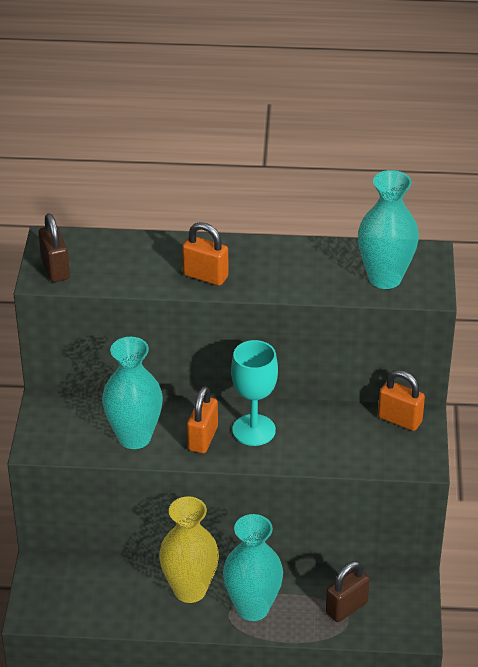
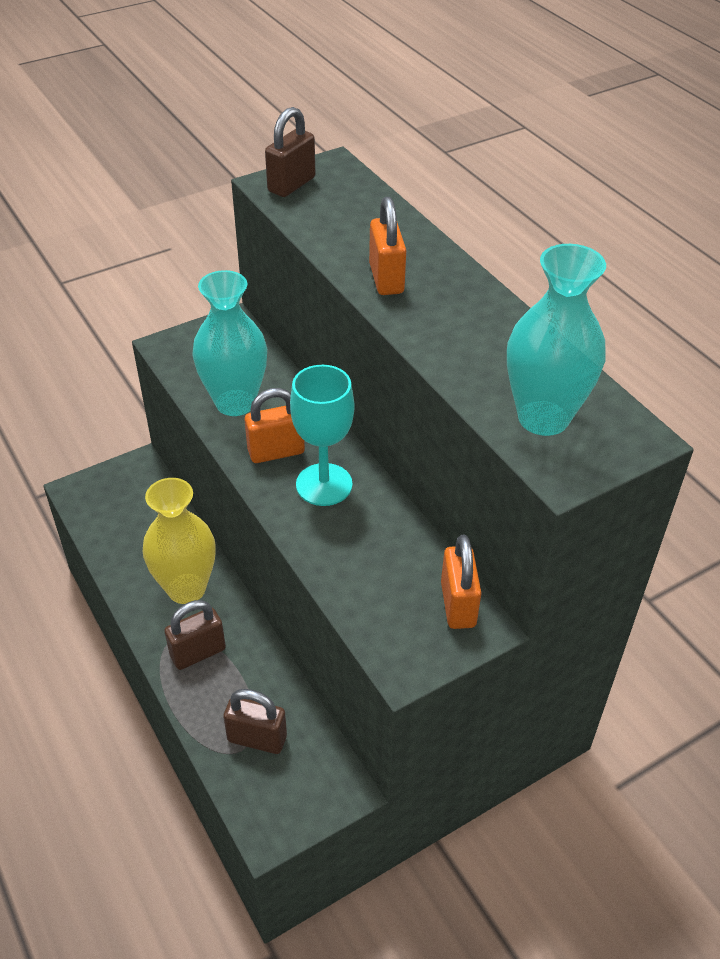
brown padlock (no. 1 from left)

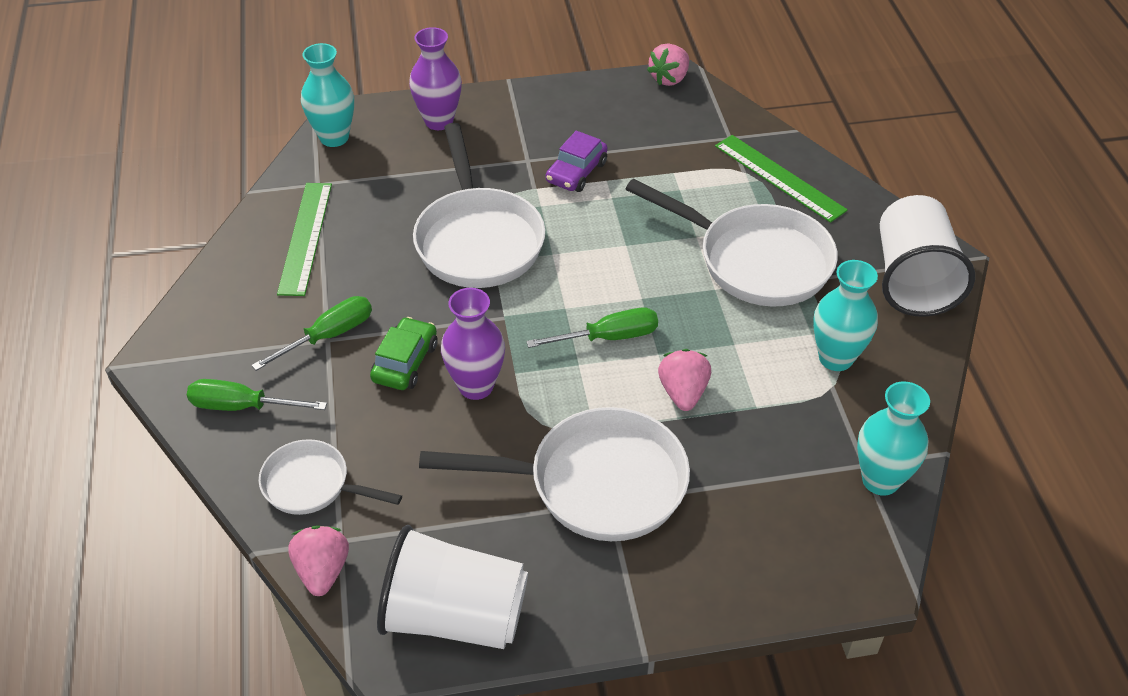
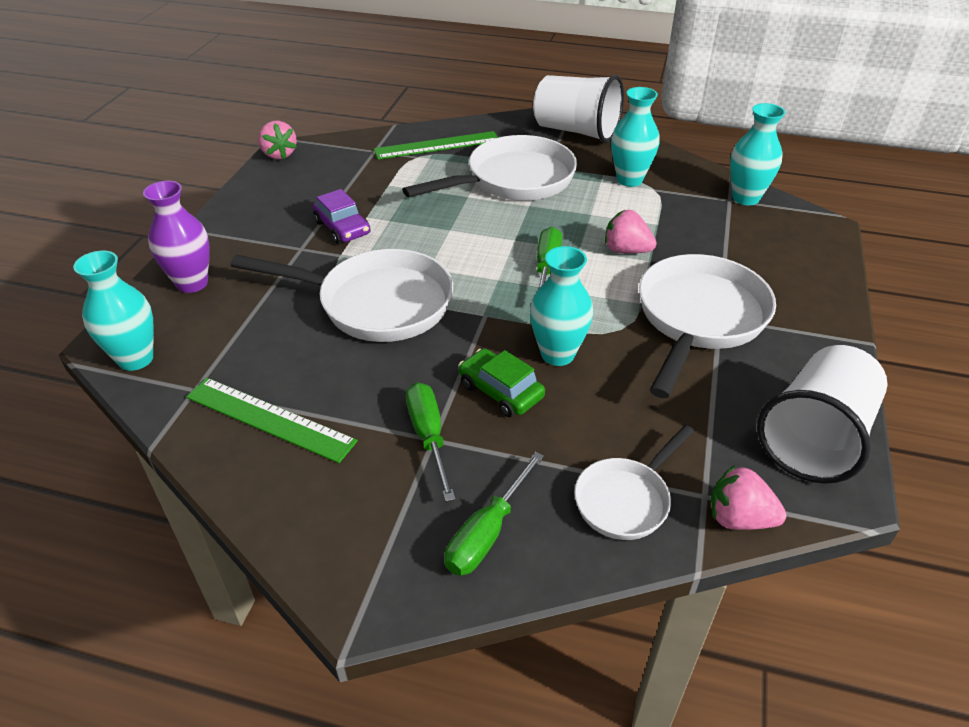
turquoise flower vase (no. 2 from left)

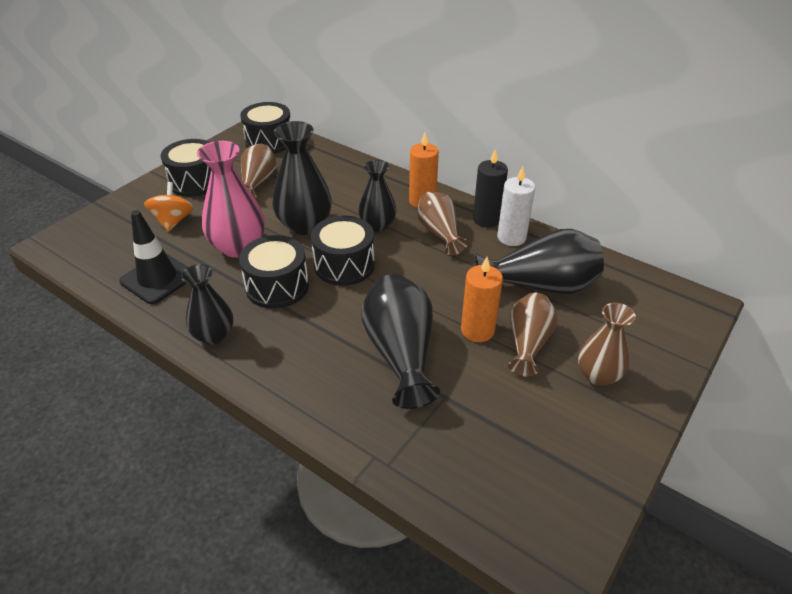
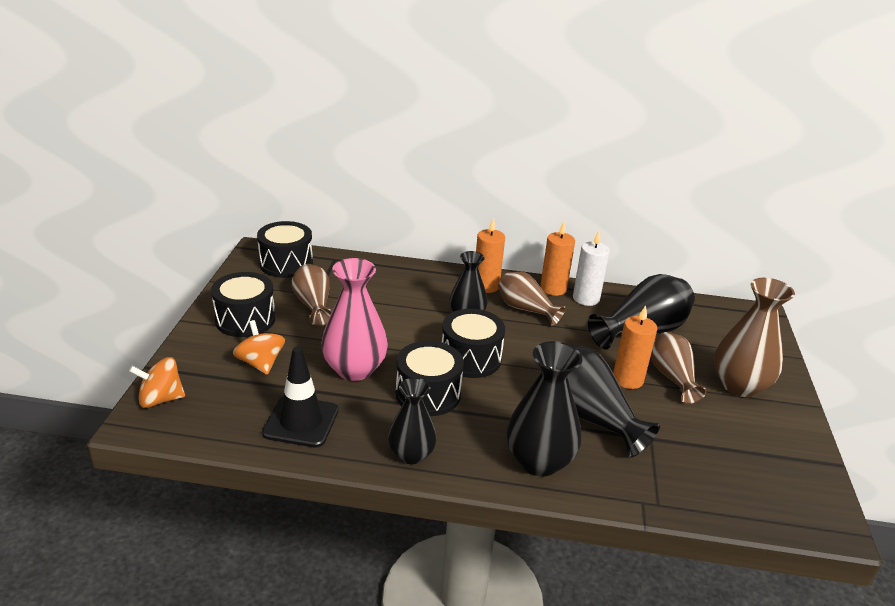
bright orange spinning top (no. 1 from left)
ebony flower vase (no. 3 from left)
bright orange pillar candle (no. 2 from left)
brown flower vase (no. 4 from left)

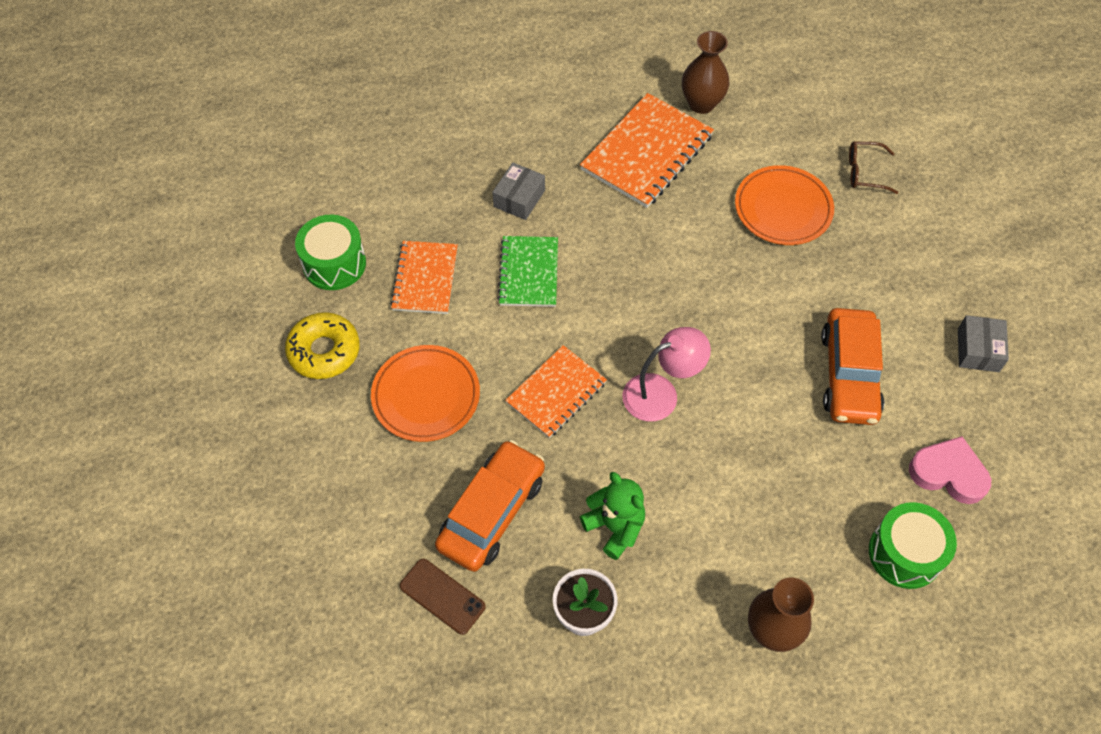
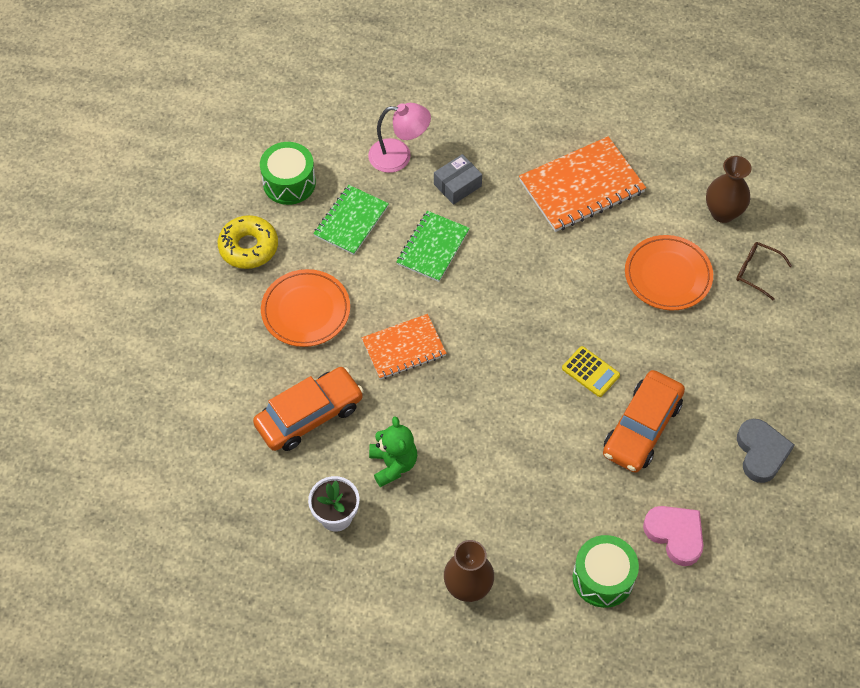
brown smartphone
golden adding machine
rose-pink lamp
brown flower vase (no. 2 from left)
gray heart shape
emerald notepad (no. 1 from left)

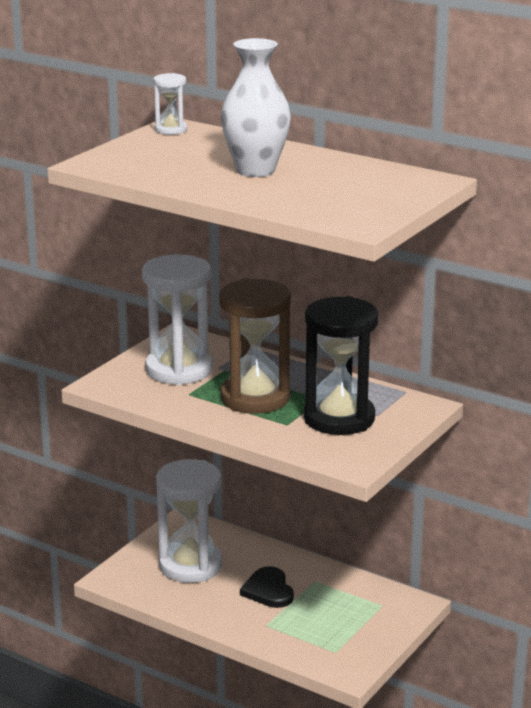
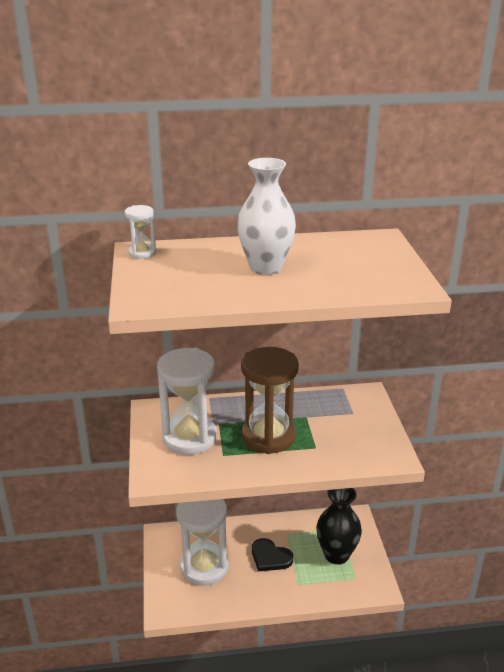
ebony sandglass
ebony flower vase

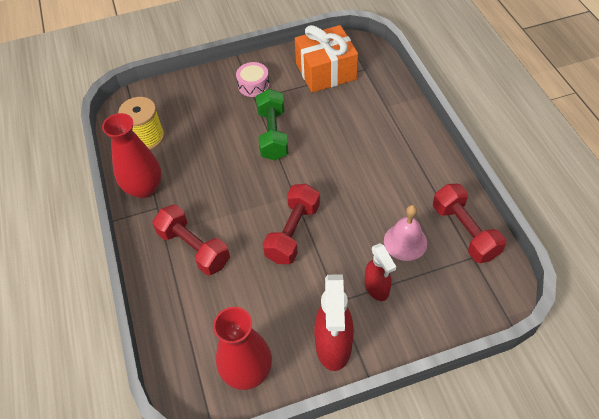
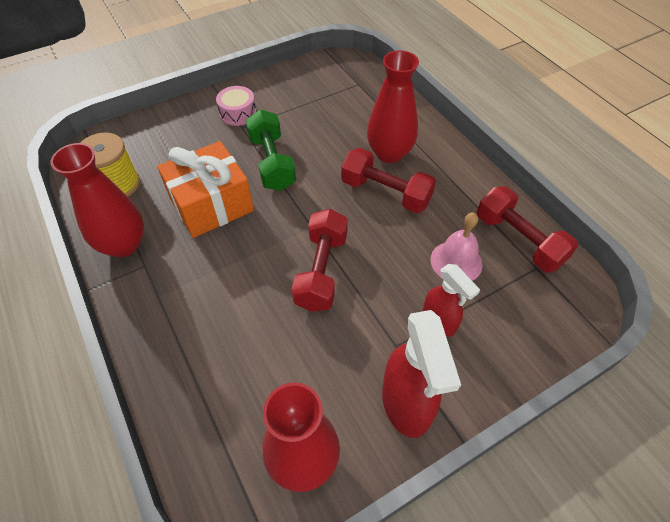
crimson flower vase (no. 3 from left)
crimson free weight (no. 2 from left)
bright orange present

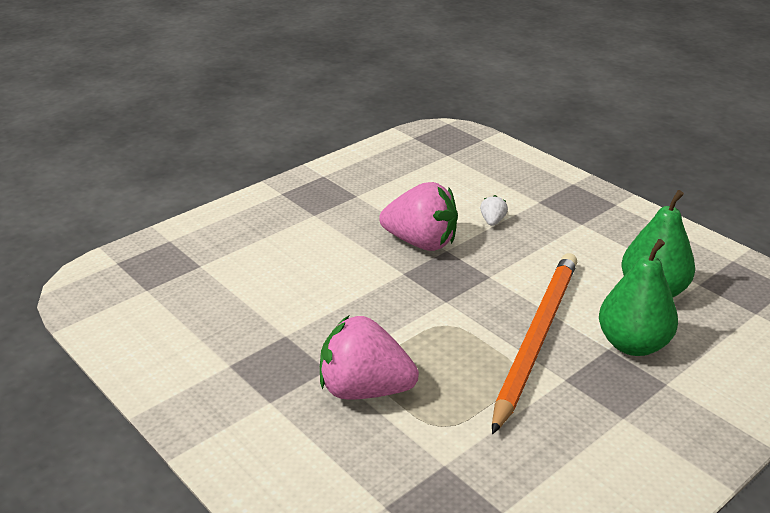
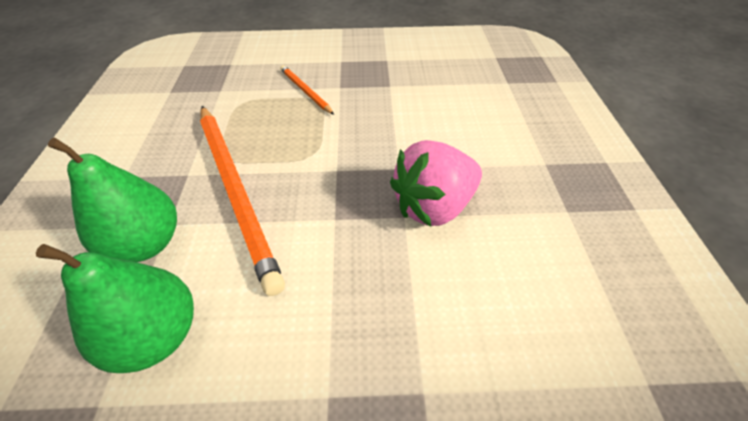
snow-white toy strawberry
bright orange wooden pencil (no. 2 from left)

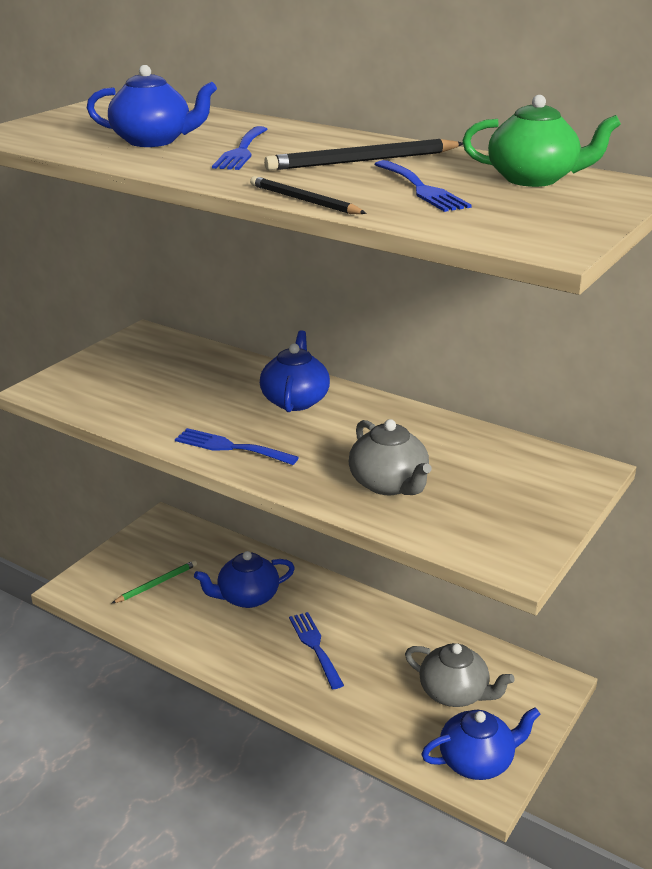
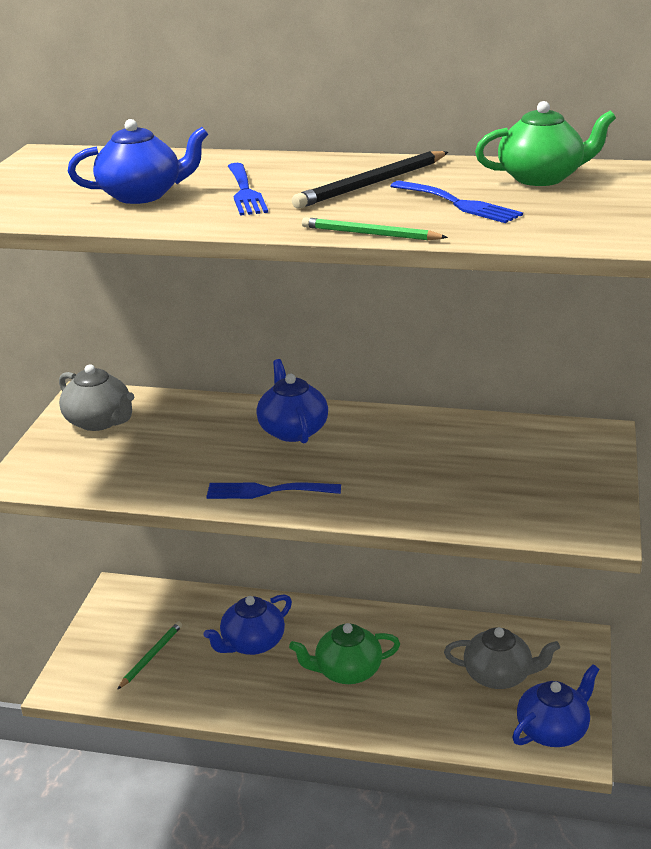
gray teapot (no. 1 from left)
emerald teapot (no. 1 from left)
emerald wooden pencil (no. 2 from left)

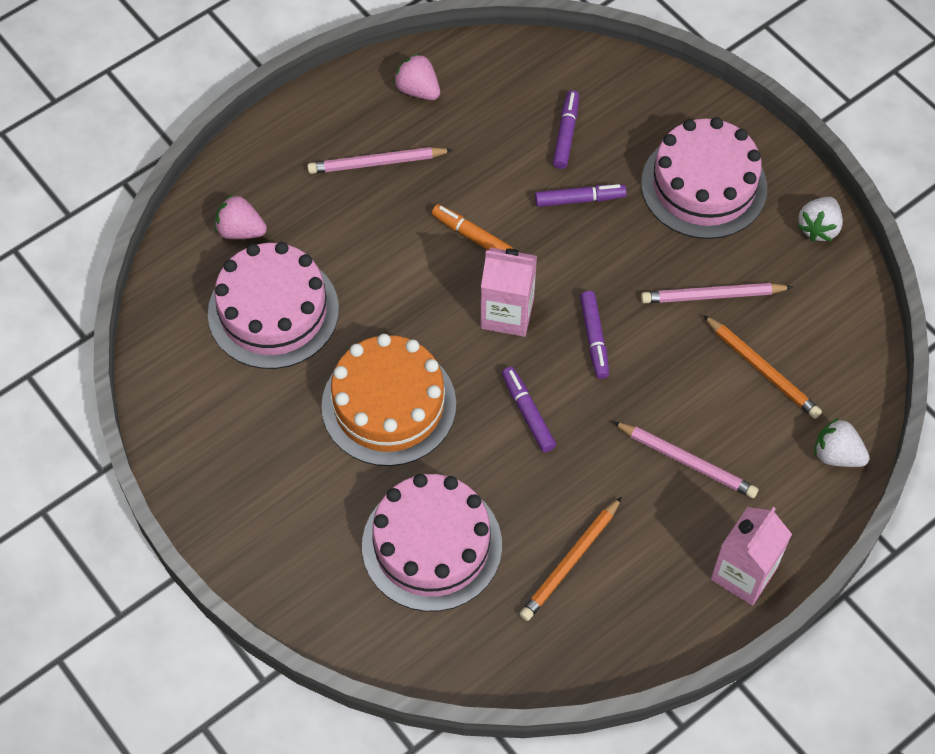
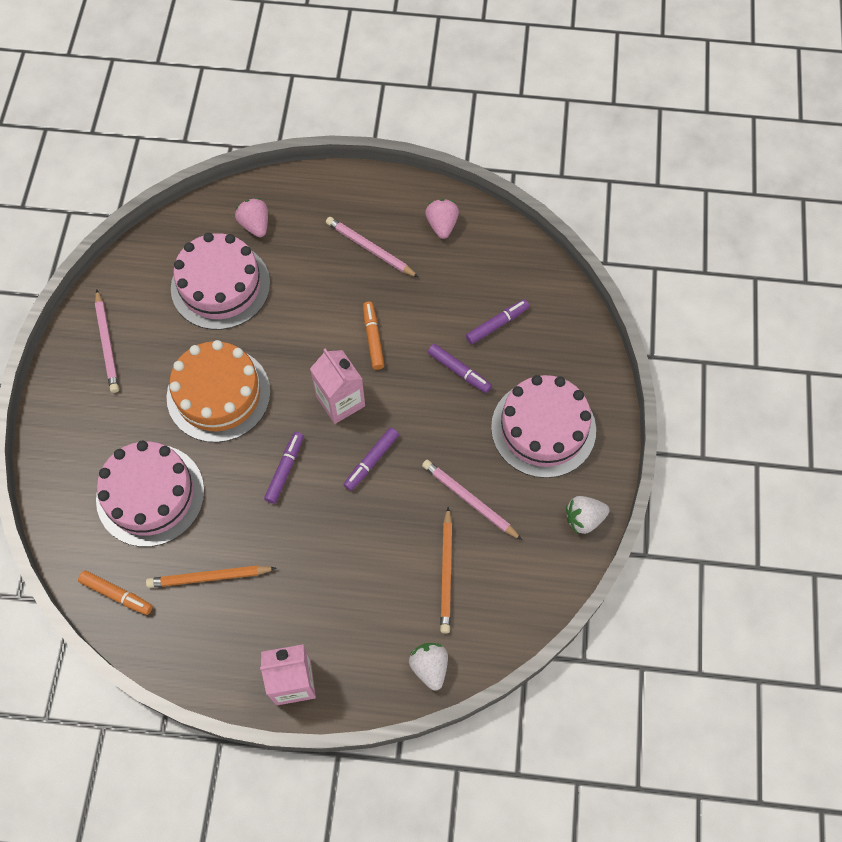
bright orange felt pen (no. 1 from left)
rose-pink wooden pencil (no. 1 from left)

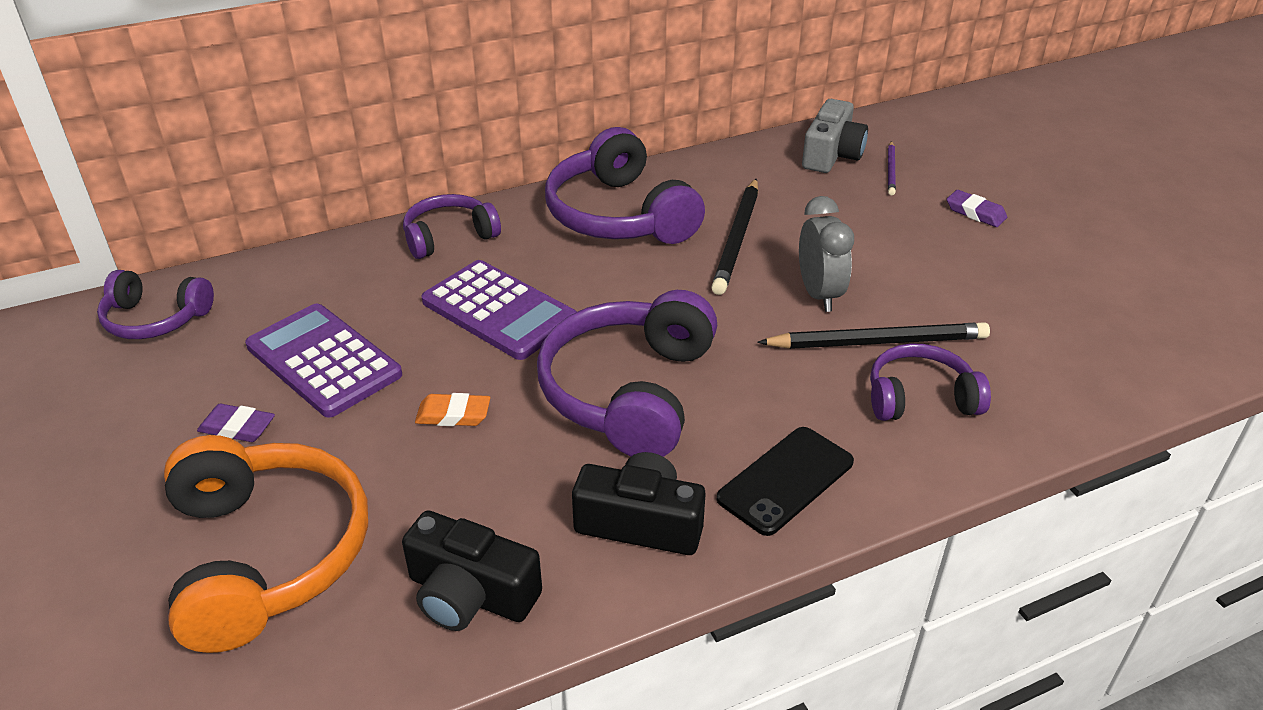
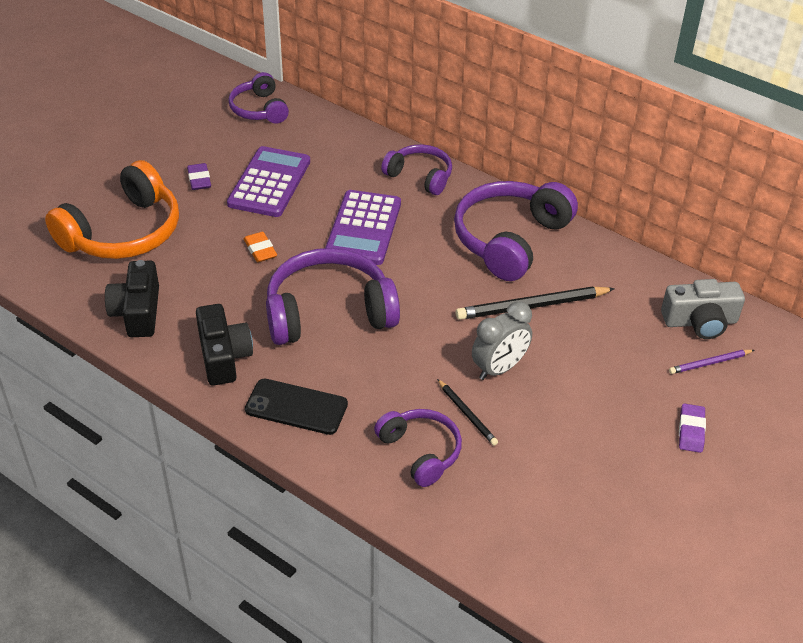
ebony wooden pencil (no. 1 from left)

